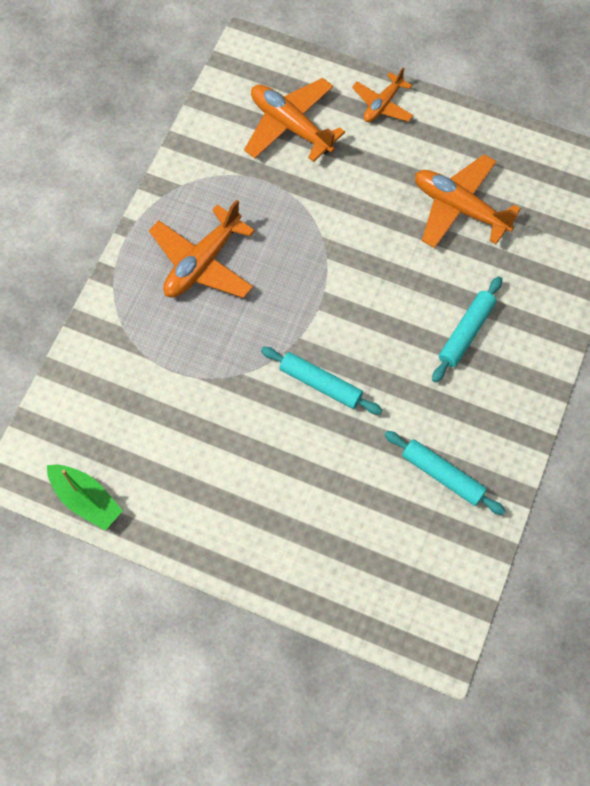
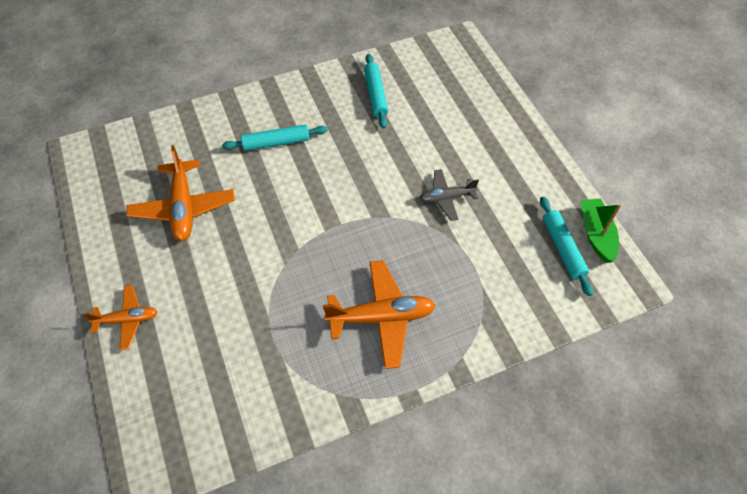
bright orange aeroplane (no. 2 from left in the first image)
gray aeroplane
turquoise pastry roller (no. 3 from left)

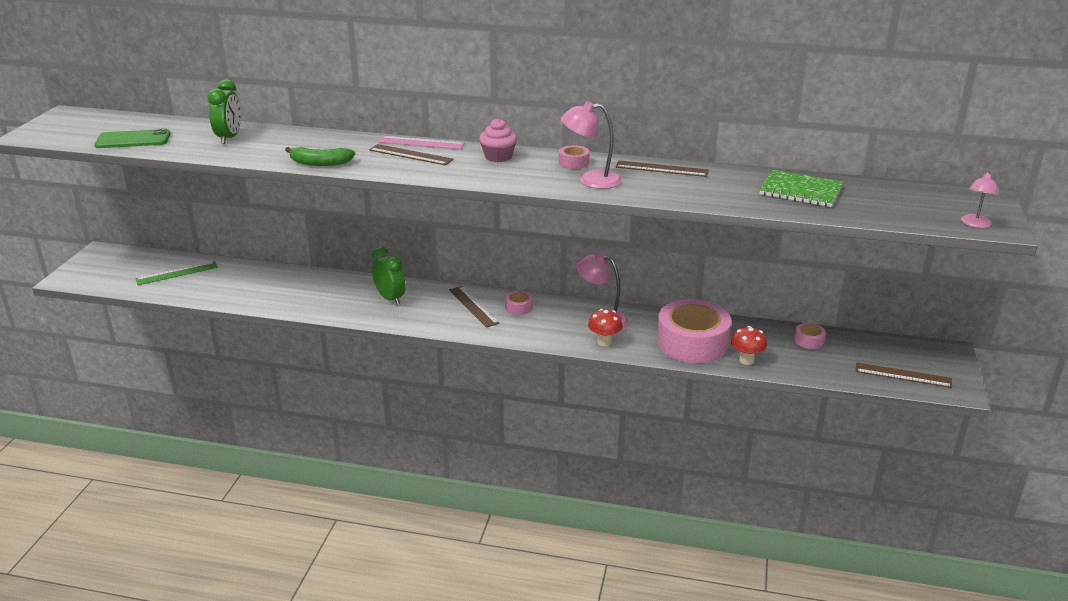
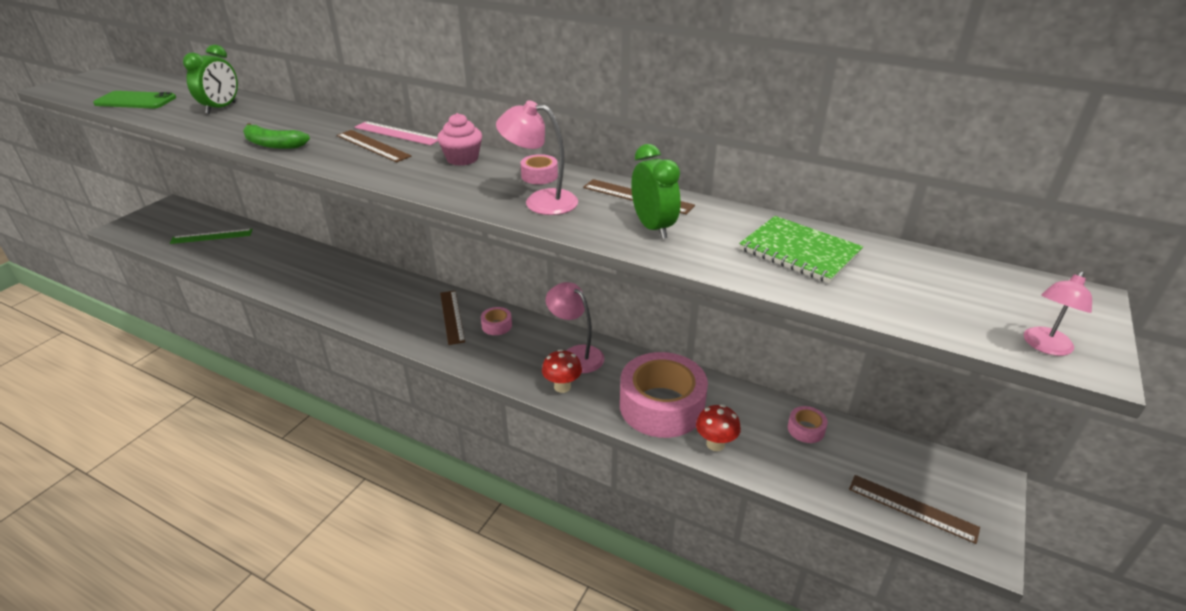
emerald alarm clock (no. 2 from left)

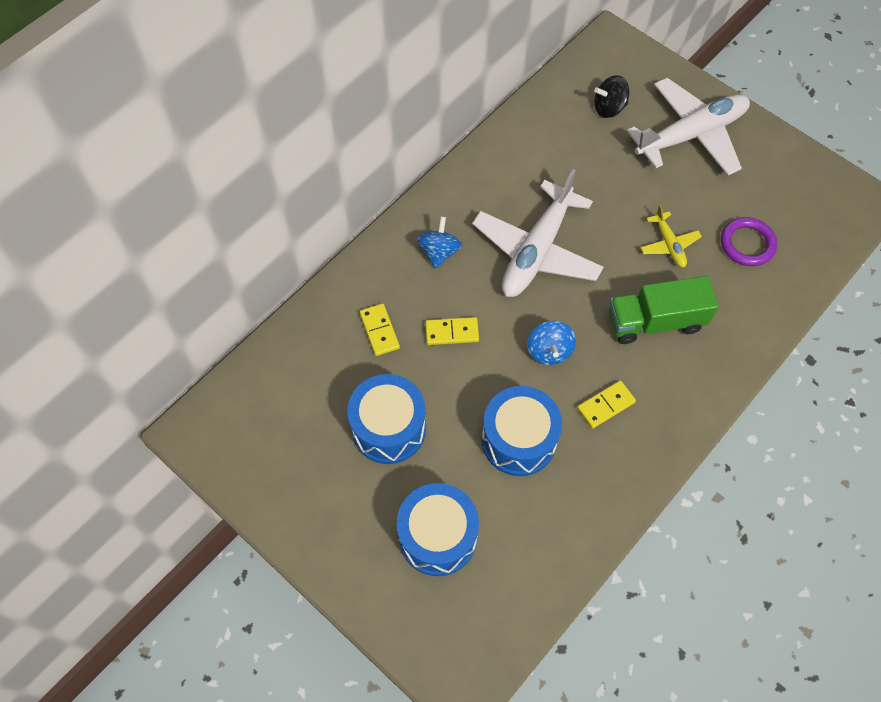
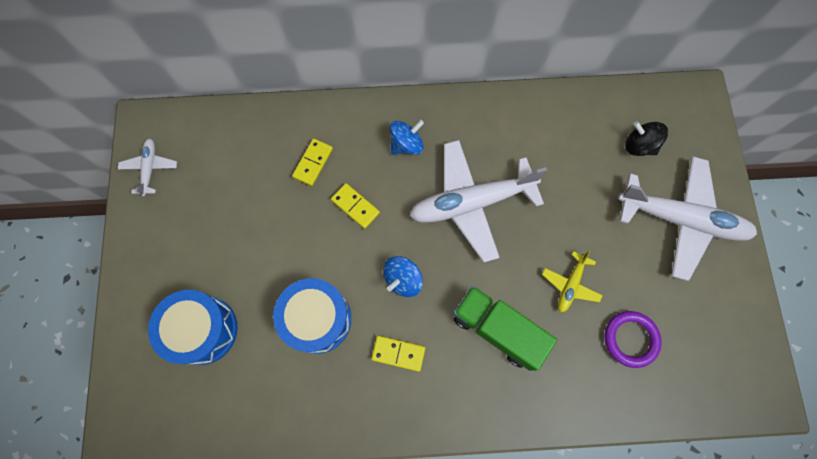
cobalt snare drum (no. 1 from left in the first image)
snow-white aeroplane (no. 1 from left)

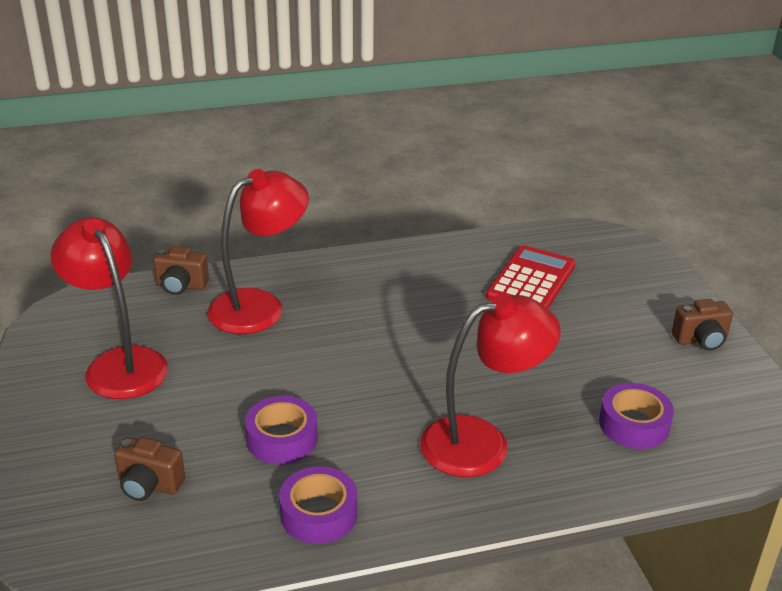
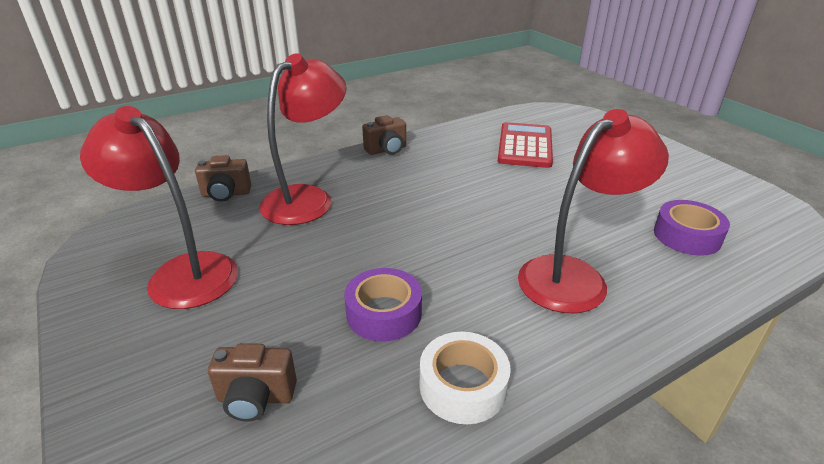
brown photo camera (no. 3 from left)
snow-white sticky tape

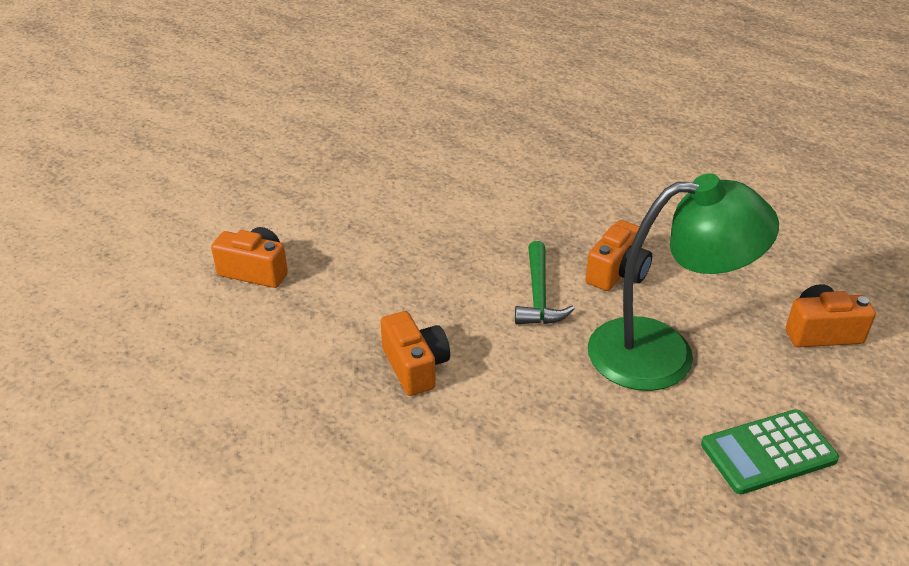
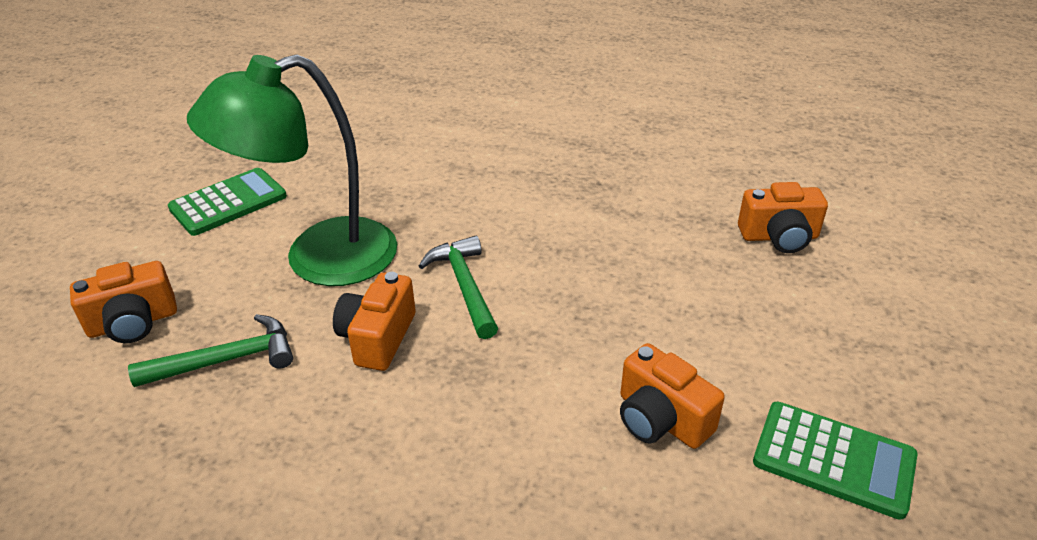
emerald claw hammer (no. 1 from left)
emerald adding machine (no. 2 from left)
bright orange photo camera (no. 3 from left)

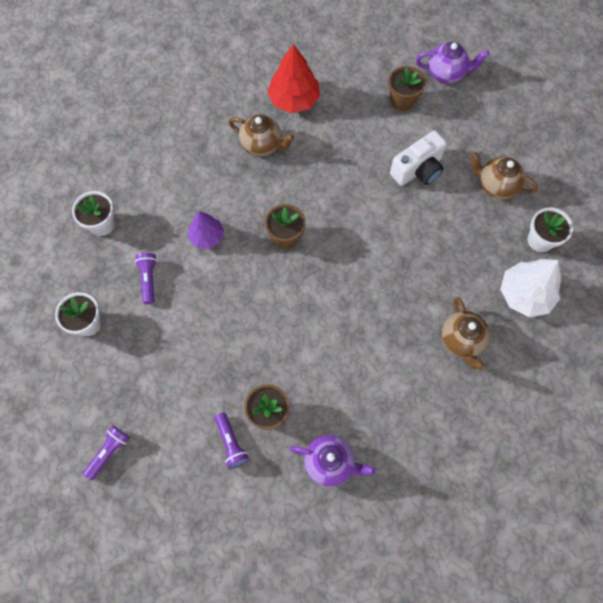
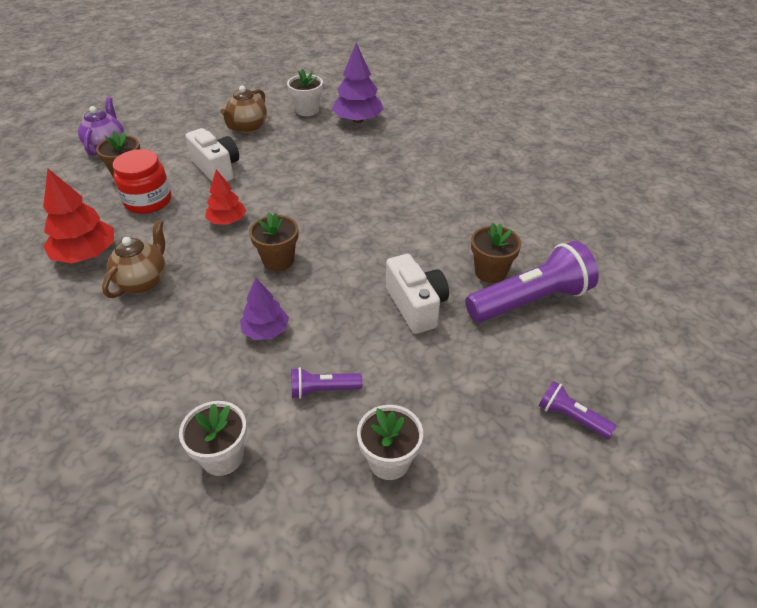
royal purple teapot (no. 1 from left in the first image)
brown teapot (no. 2 from left in the first image)
crimson jam jar
crimson fir tree (no. 2 from left)
snow-white photo camera (no. 2 from left)
royal purple fir tree (no. 2 from left)
royal purple flashlight (no. 2 from left)

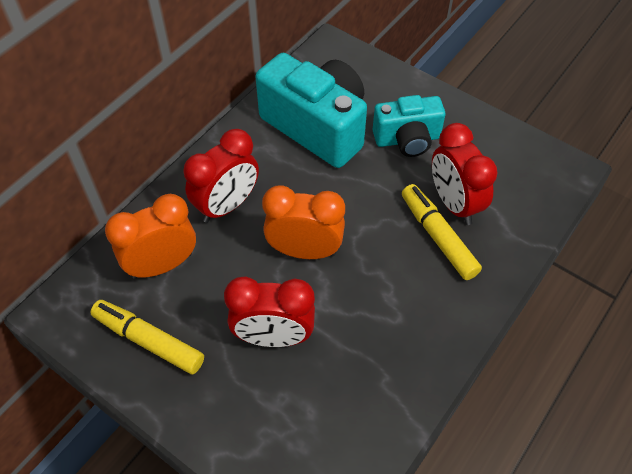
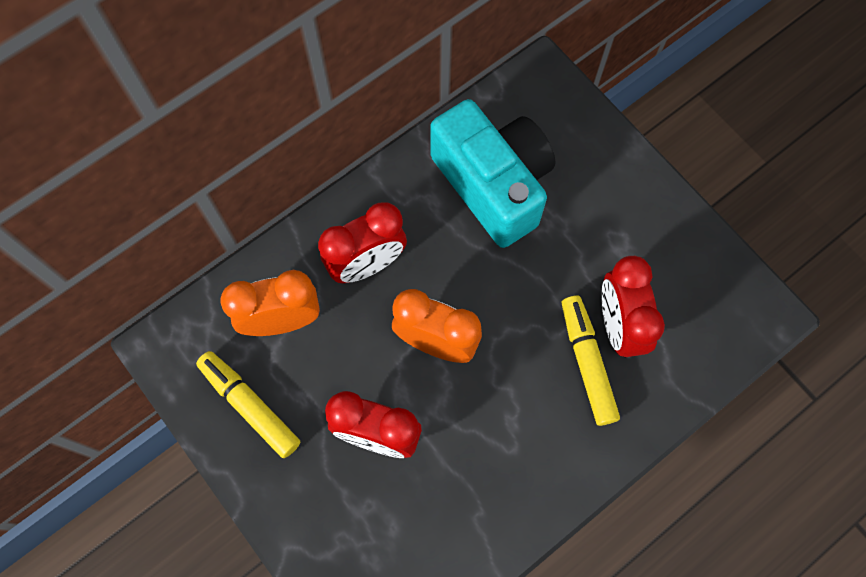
turquoise photo camera (no. 2 from left in the first image)

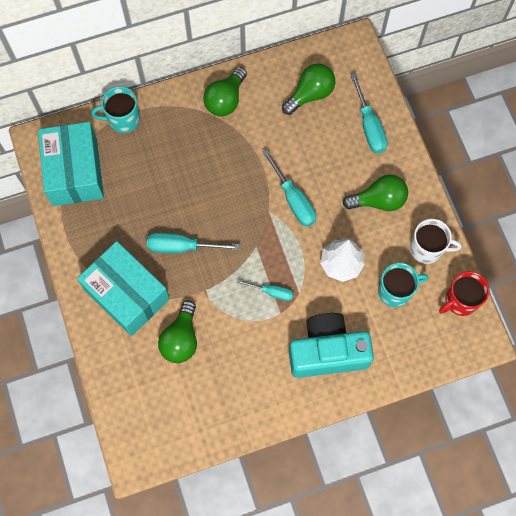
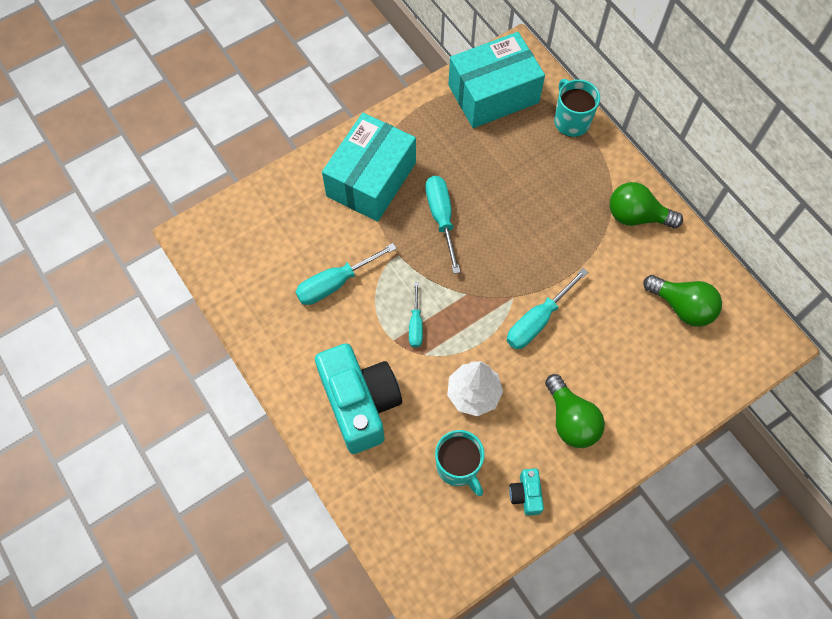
emerald bulb (no. 1 from left in the first image)
crimson mug
turquoise flat screwdriver (no. 1 from left)
turquoise photo camera (no. 2 from left)

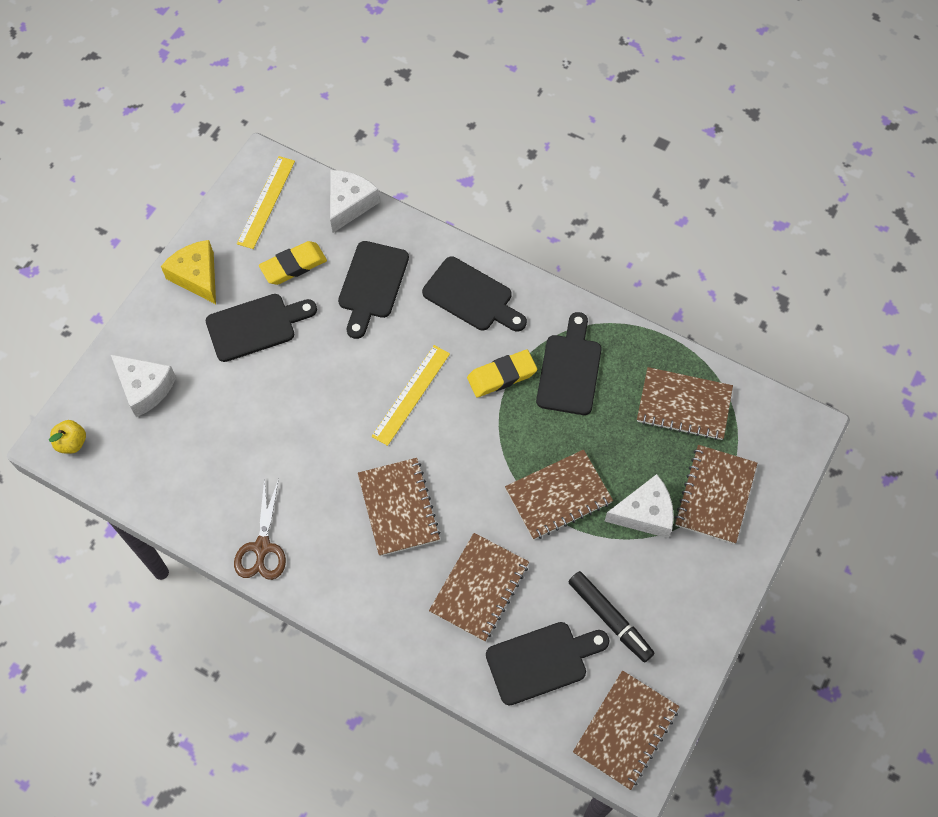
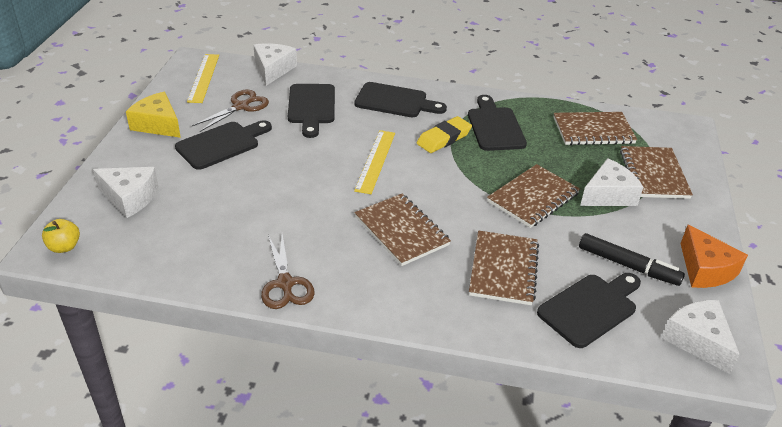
bright orange piece of cheese
brown pair of scissors (no. 1 from left)
snow-white piece of cheese (no. 4 from left)

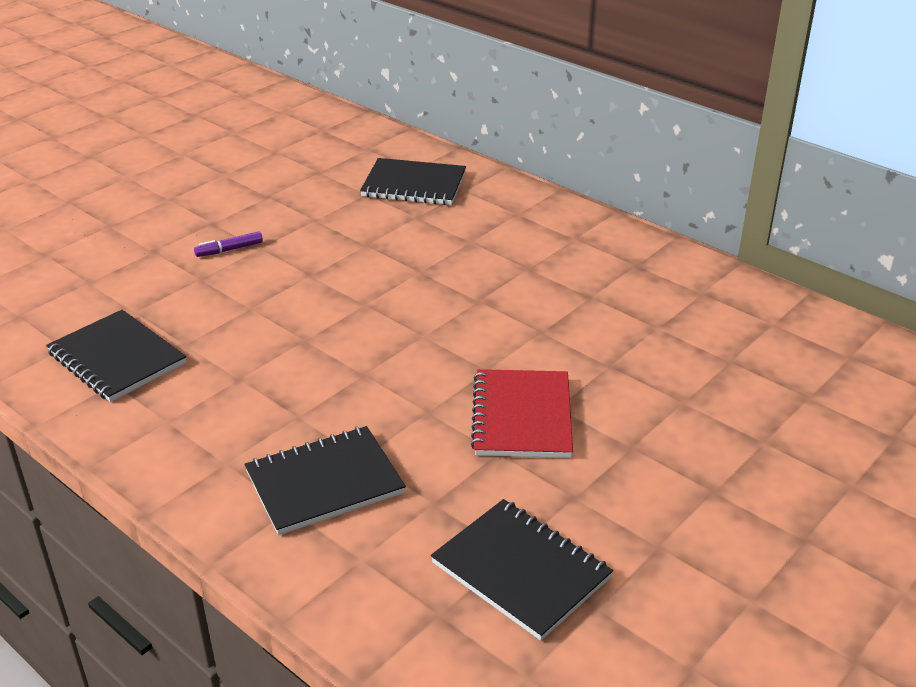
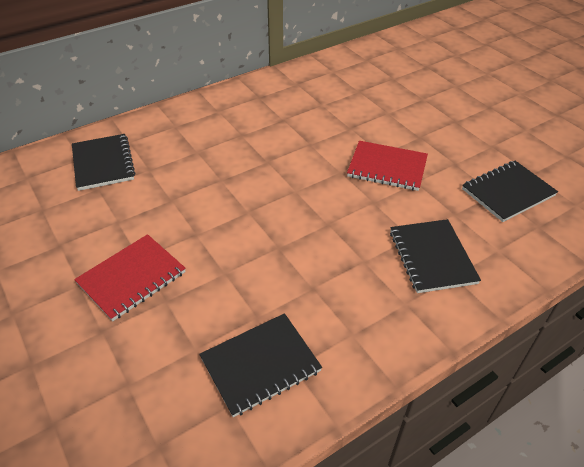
crimson notepad (no. 1 from left)
ebony notepad (no. 1 from left)

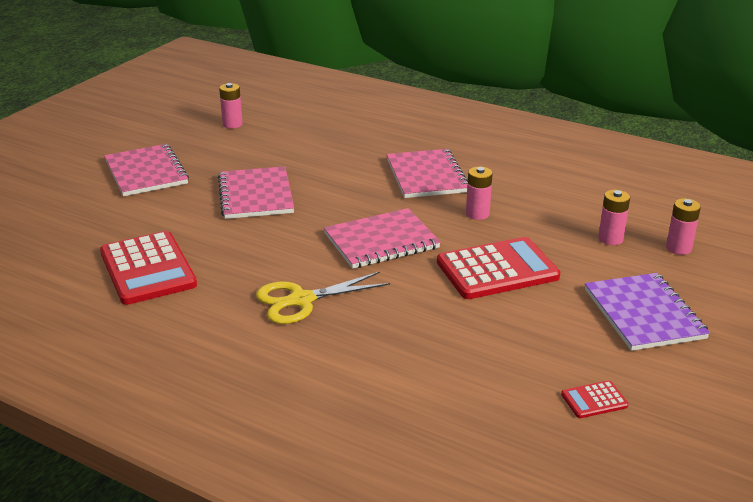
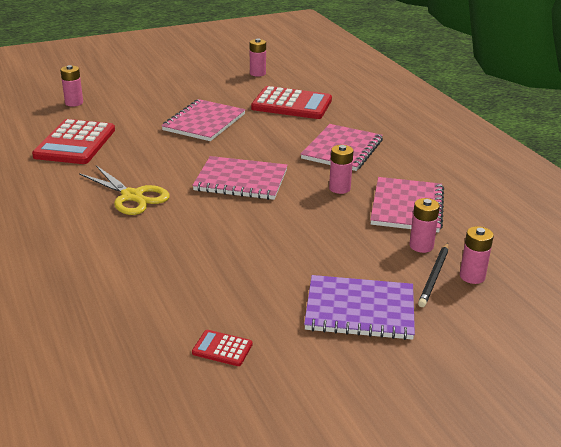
rose-pink AA battery (no. 1 from left)
ebony wooden pencil
rose-pink notepad (no. 4 from left)
crimson adding machine (no. 3 from left)
golden pair of scissors
royal purple notepad

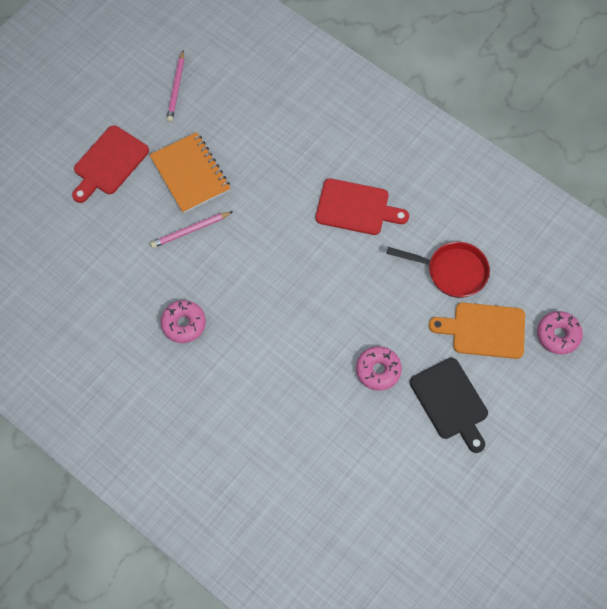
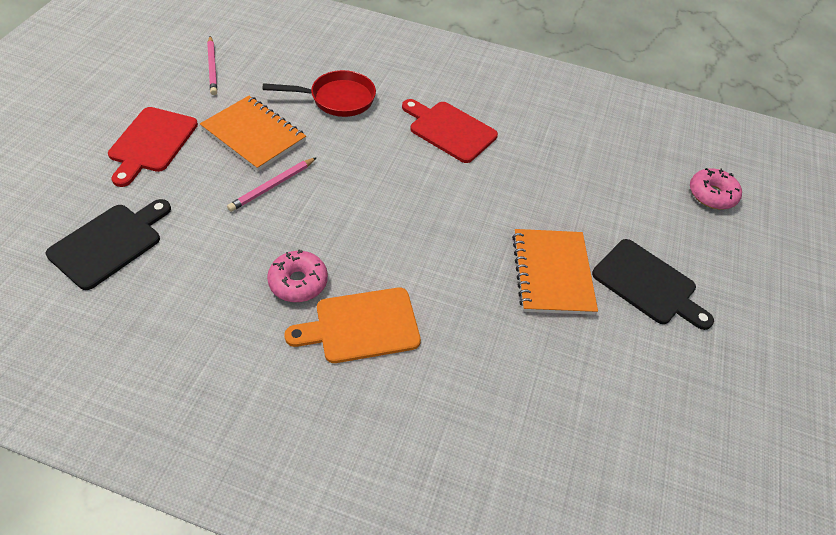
ebony bread board (no. 1 from left)
crimson pan
bright orange bread board
bright orange notepad (no. 2 from left)
crimson bread board (no. 2 from left)

